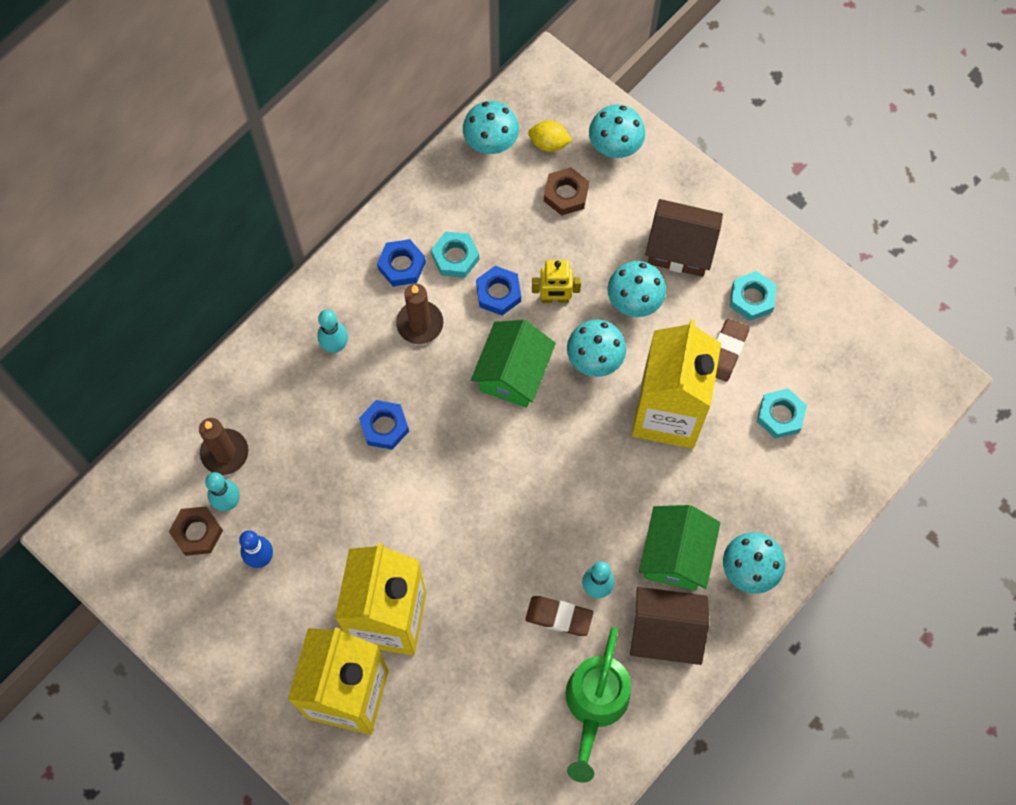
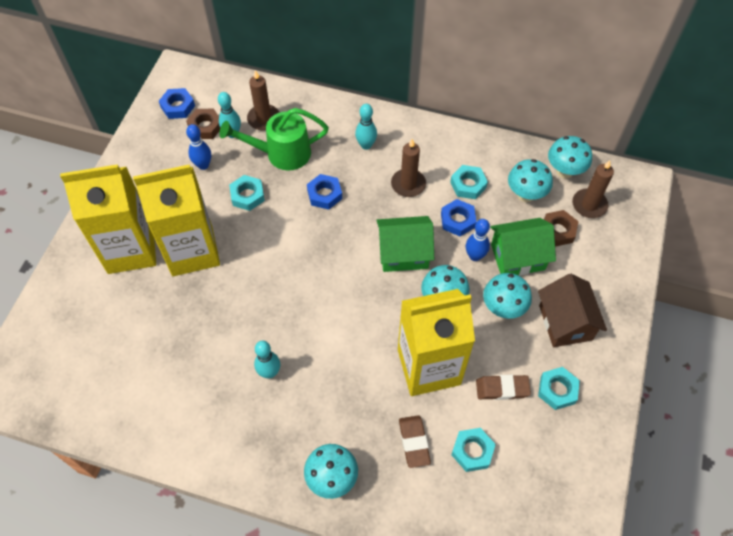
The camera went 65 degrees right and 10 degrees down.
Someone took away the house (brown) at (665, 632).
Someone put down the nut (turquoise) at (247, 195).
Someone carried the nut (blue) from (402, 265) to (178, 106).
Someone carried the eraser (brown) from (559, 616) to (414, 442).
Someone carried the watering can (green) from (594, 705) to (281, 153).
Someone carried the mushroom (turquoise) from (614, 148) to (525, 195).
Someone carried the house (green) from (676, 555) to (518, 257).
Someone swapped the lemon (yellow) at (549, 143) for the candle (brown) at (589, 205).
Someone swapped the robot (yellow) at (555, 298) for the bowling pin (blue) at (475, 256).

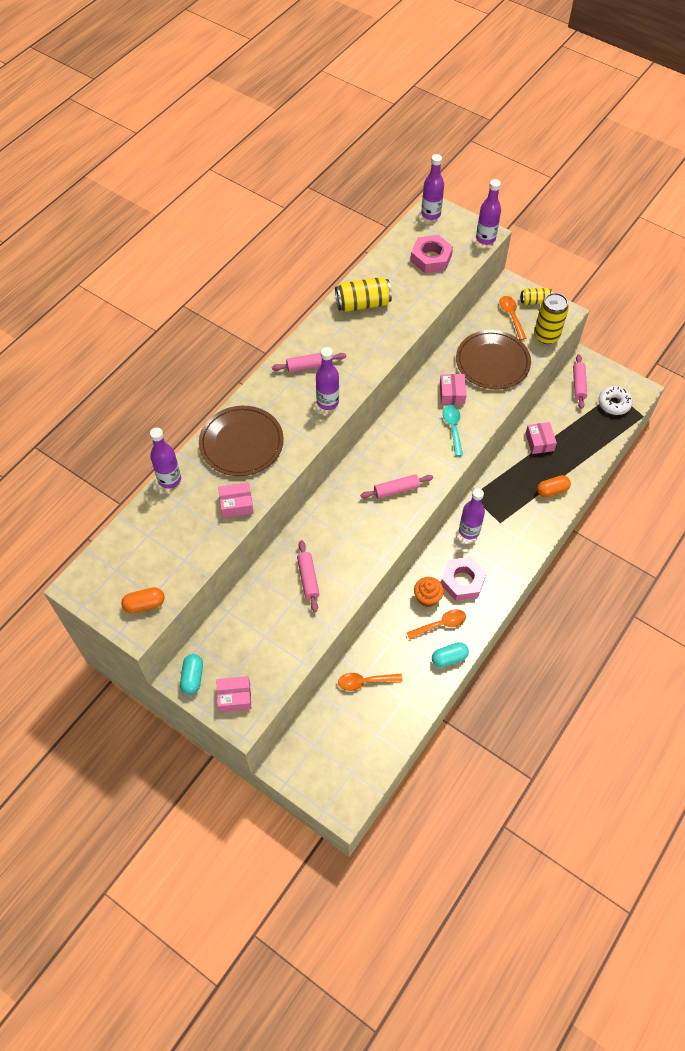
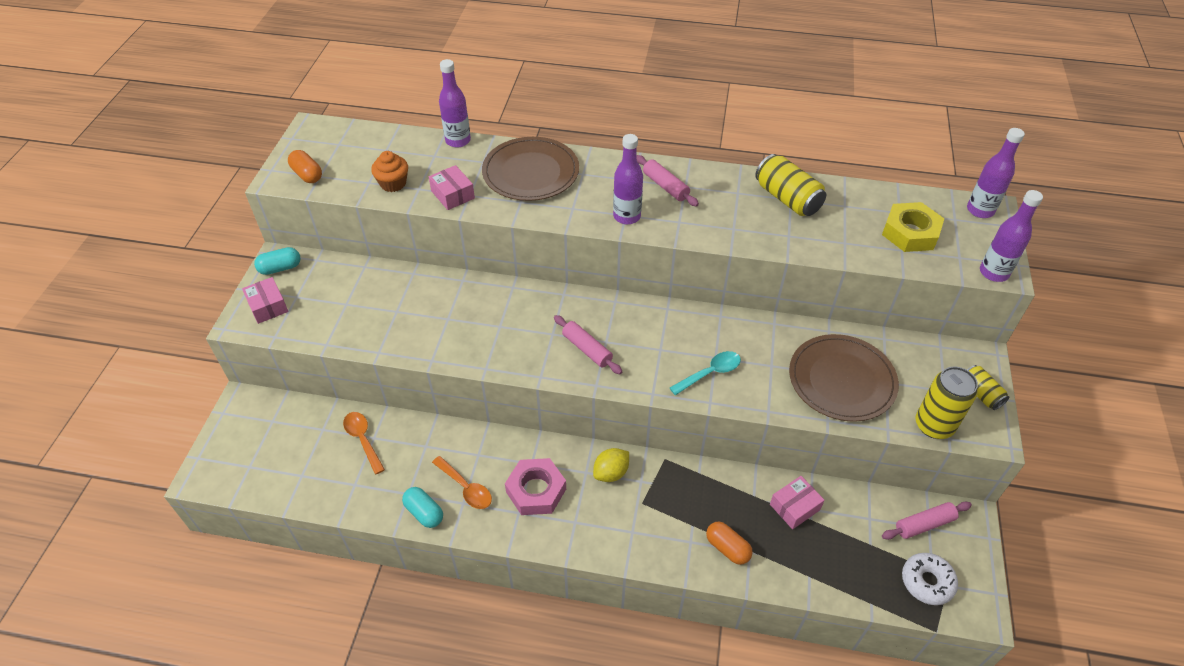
The camera went 65 degrees right and 10 degrees down.
Someone took away the rolling pin (pink) at (308, 578).
Someone took away the box (pink) at (452, 393).
Someone took away the spoon (orange) at (511, 316).
Someone carried the cupcake (orange) from (427, 597) to (393, 183).
Someone swapped the bottle (purple) at (469, 531) for the lemon (yellow) at (611, 473).
Someone repainted the nut (pink) at (431, 258), which became the nut (yellow) at (910, 233).

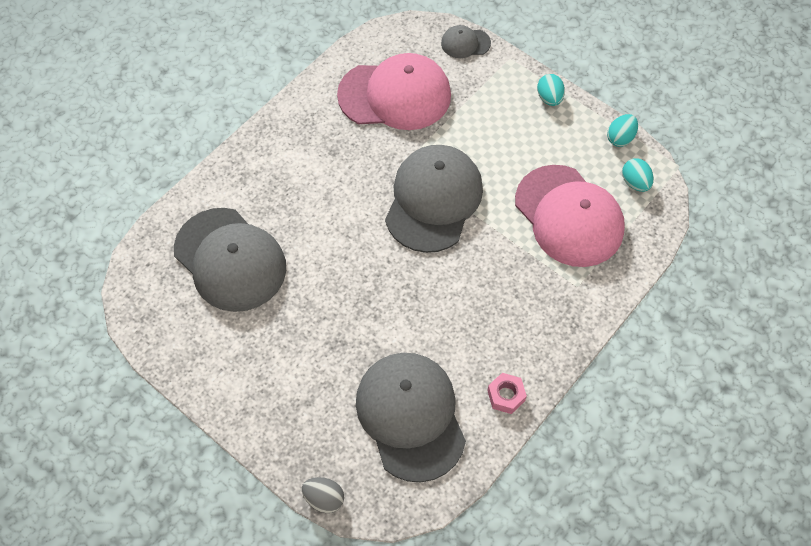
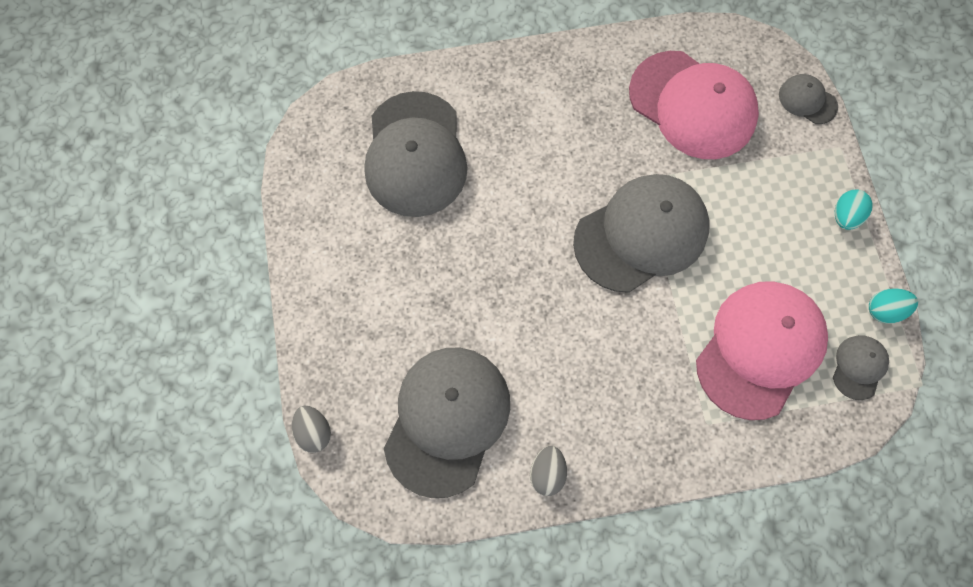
The camera went 40 degrees right and 10 degrees up.
Someone swapped the nut (pink) at (506, 396) for the egg (grey) at (547, 472).
Someone swapped the egg (turquoise) at (635, 182) for the cap (grey) at (859, 367).
Someone rotated the cap (pink) at (569, 216) by 150 degrees counterclockwise.

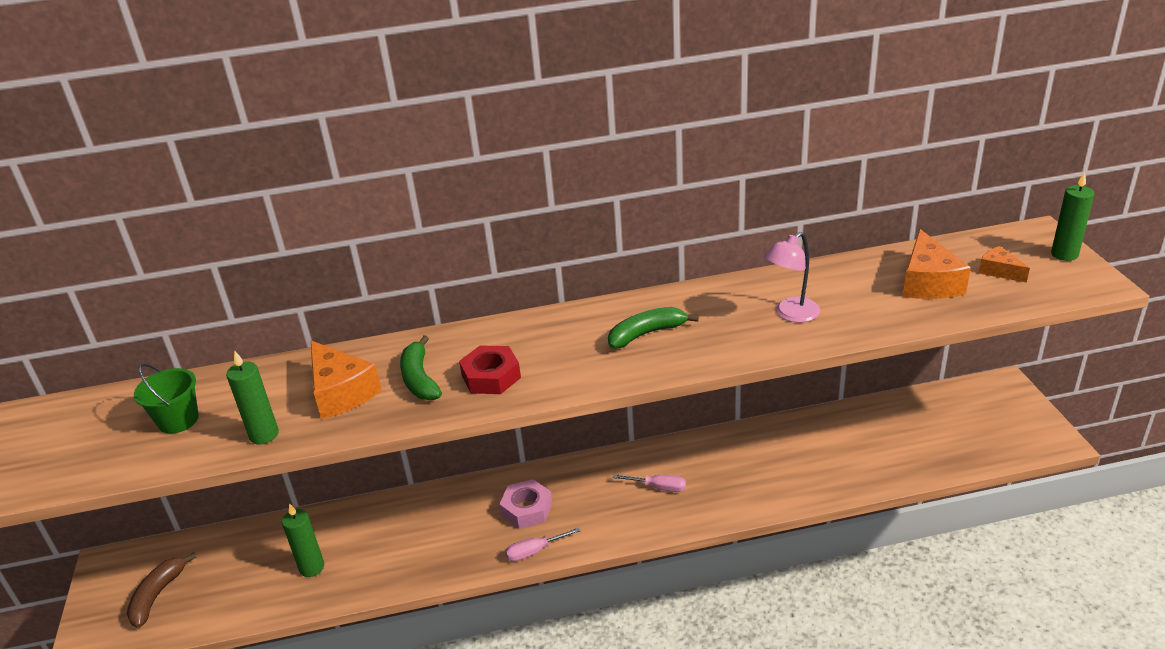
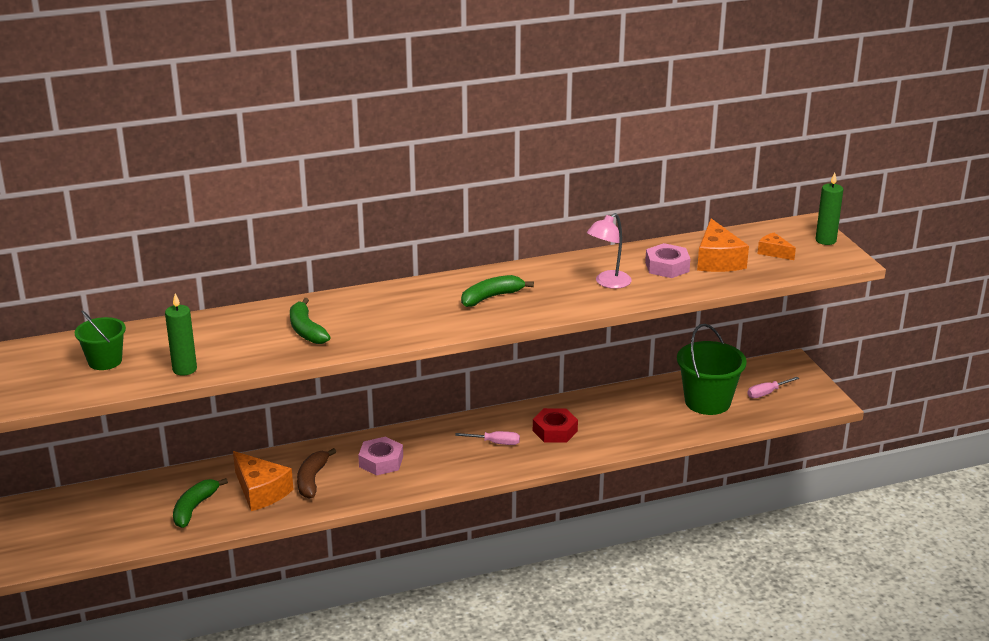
The camera went 10 degrees left and 5 degrees down.
Someone put down the nut (pink) at (667, 267).
Someone put down the bucket (green) at (707, 402).
Someone carried the banana (brown) from (158, 595) to (312, 480).
Someone carried the cheese (orange) from (341, 392) to (261, 491).
Someone carried the nut (red) from (491, 377) to (555, 431).
Someone carried the screwdriver (pink) from (535, 551) to (767, 393).
Someone swapped the candle (green) at (312, 567) for the banana (green) at (194, 508).

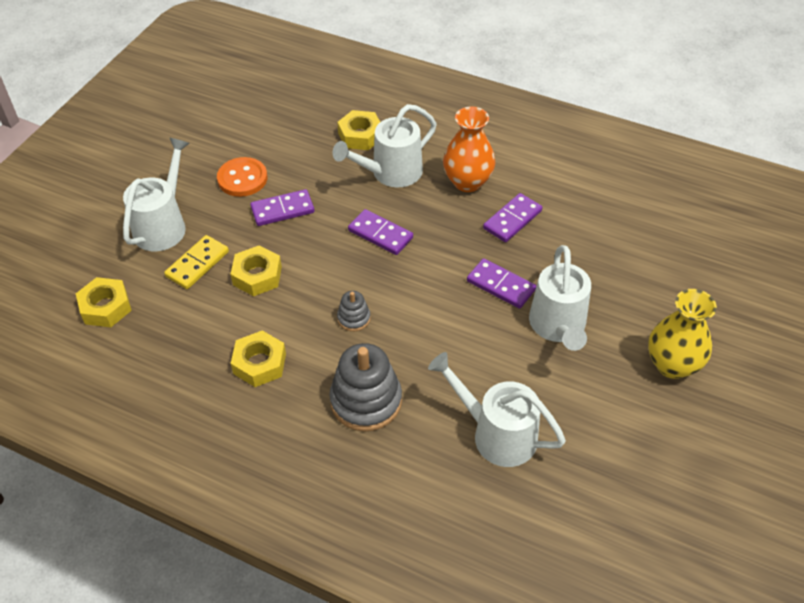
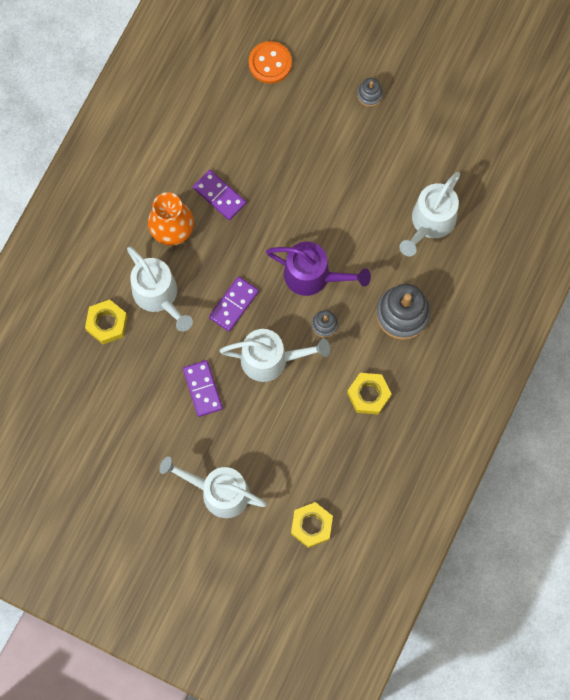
The camera went 90 degrees left and 25 degrees up.
Someone took away the domino (yellow) at (197, 264).
Someone took away the nut (yellow) at (257, 276).
Someone took away the domino (purple) at (501, 285).
Someone put down the watering can (purple) at (314, 276).
Someone carried the button (orange) from (242, 179) to (270, 63).
Someone carried the watering can (white) from (558, 327) to (271, 359).
Someone swapped the vase (yellow) at (672, 365) for the stacking toy (grey) at (369, 95).

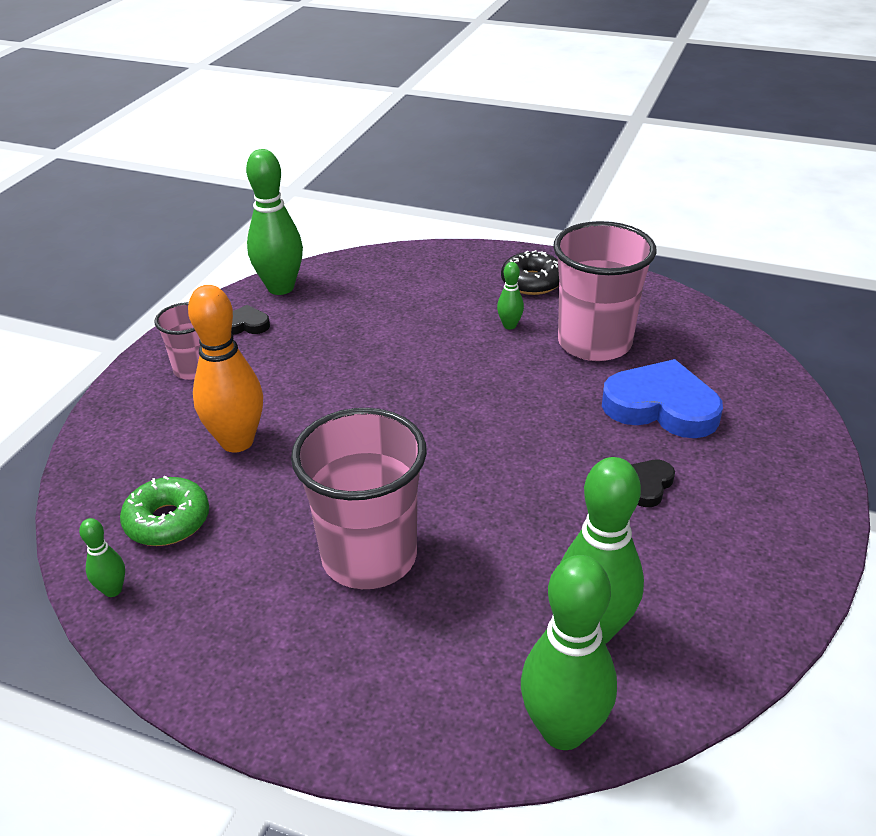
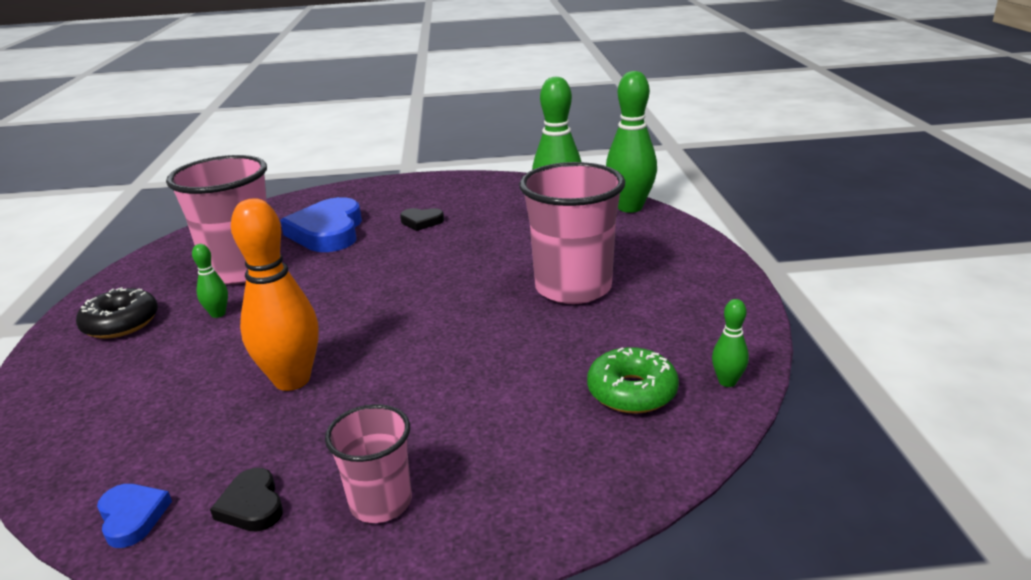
The camera went 115 degrees left and 10 degrees down.
Someone carried the bowling pin (orange) from (237, 441) to (292, 380).
Someone swapped the bowling pin (green) at (281, 288) for the heart (blue) at (132, 517).

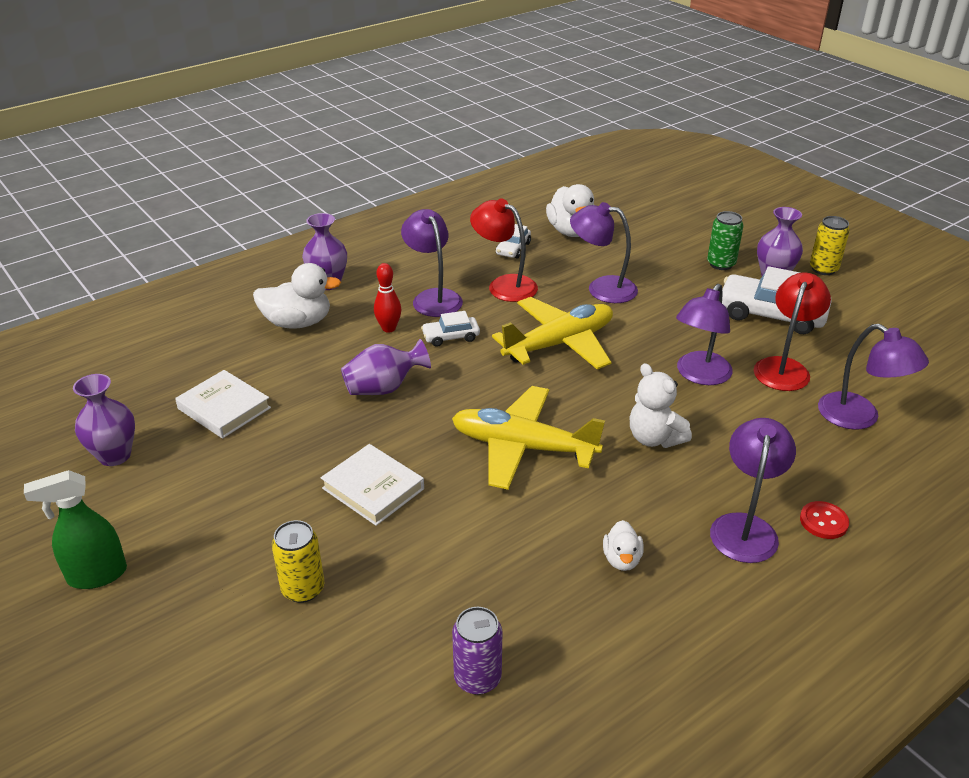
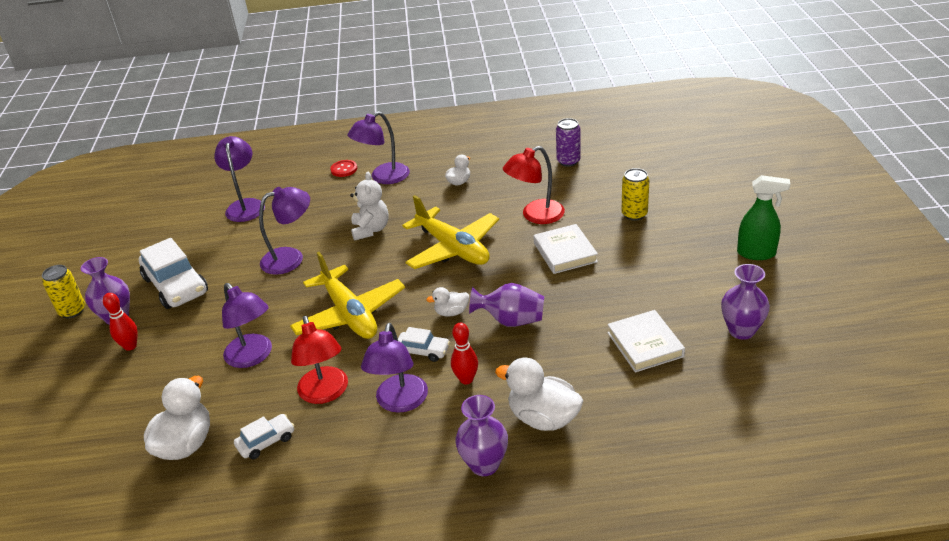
The camera went 145 degrees left and 0 degrees up.
Someone put down the duck (white) at (451, 312).
Someone carried the lamp (red) from (784, 367) to (535, 216).
Someone swapped the can (green) at (721, 264) for the bowling pin (red) at (130, 346).
Someone rotated the plane (yellow) at (559, 344) by 120 degrees counterclockwise.

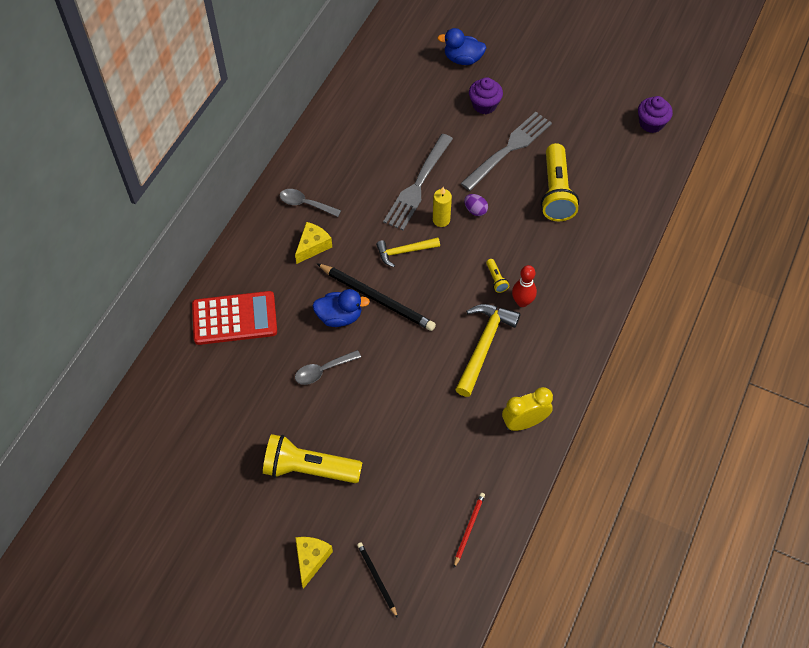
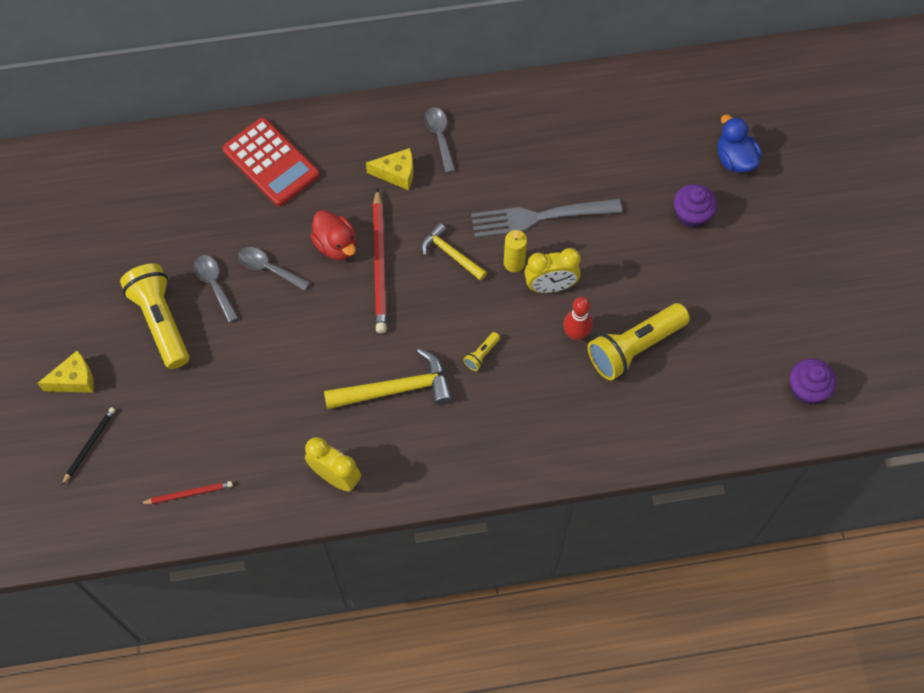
The camera went 55 degrees right and 5 degrees up.
Someone took away the fork (grey) at (508, 149).
Someone put down the spoon (grey) at (214, 285).
Someone carried the bowling pin (red) from (522, 302) to (576, 334).
Someone swapped the egg (purple) at (475, 210) for the clock (yellow) at (550, 286).
Someone repainted the duck (blue) at (339, 316), which became the duck (red) at (336, 245).
Someone repainted the pencil (black) at (377, 298), which became the pencil (red) at (380, 264).

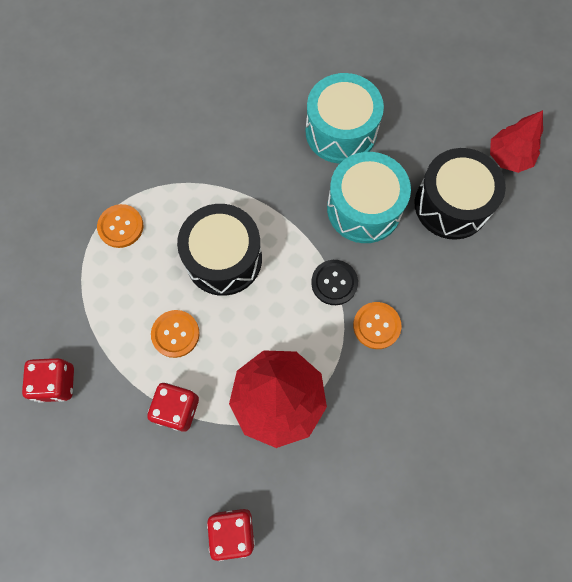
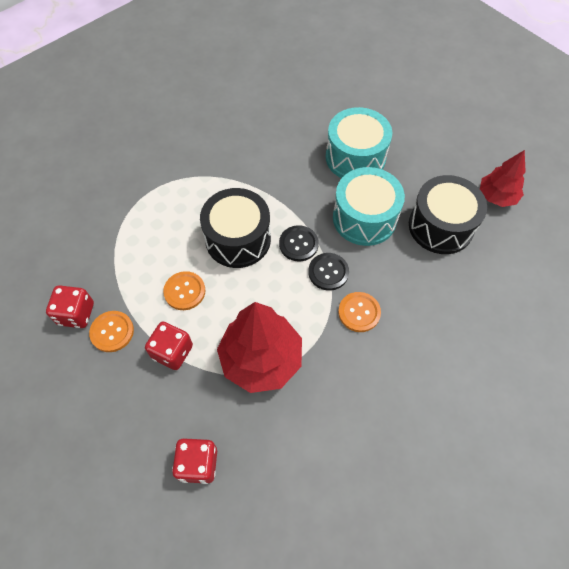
The camera went 10 degrees right and 10 degrees down.
Someone put down the button (black) at (298, 244).
Someone carried the button (orange) from (121, 226) to (112, 332).

